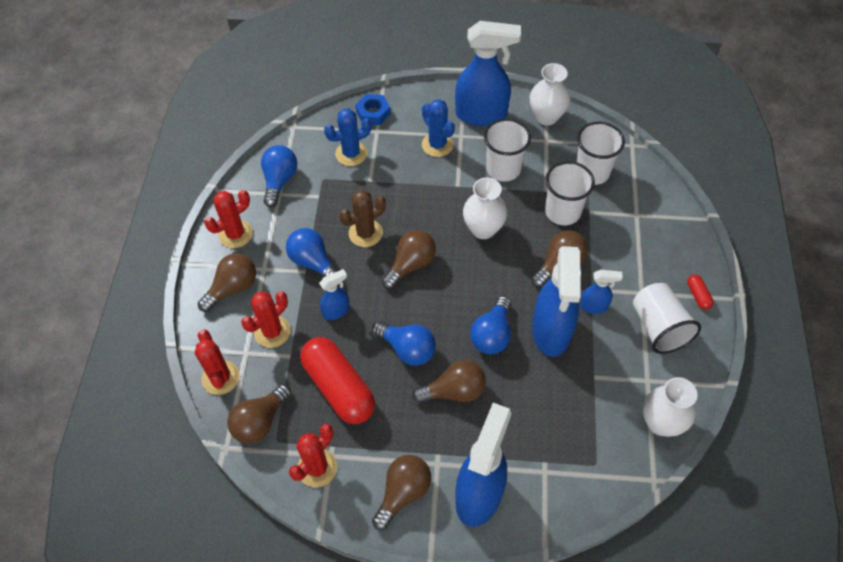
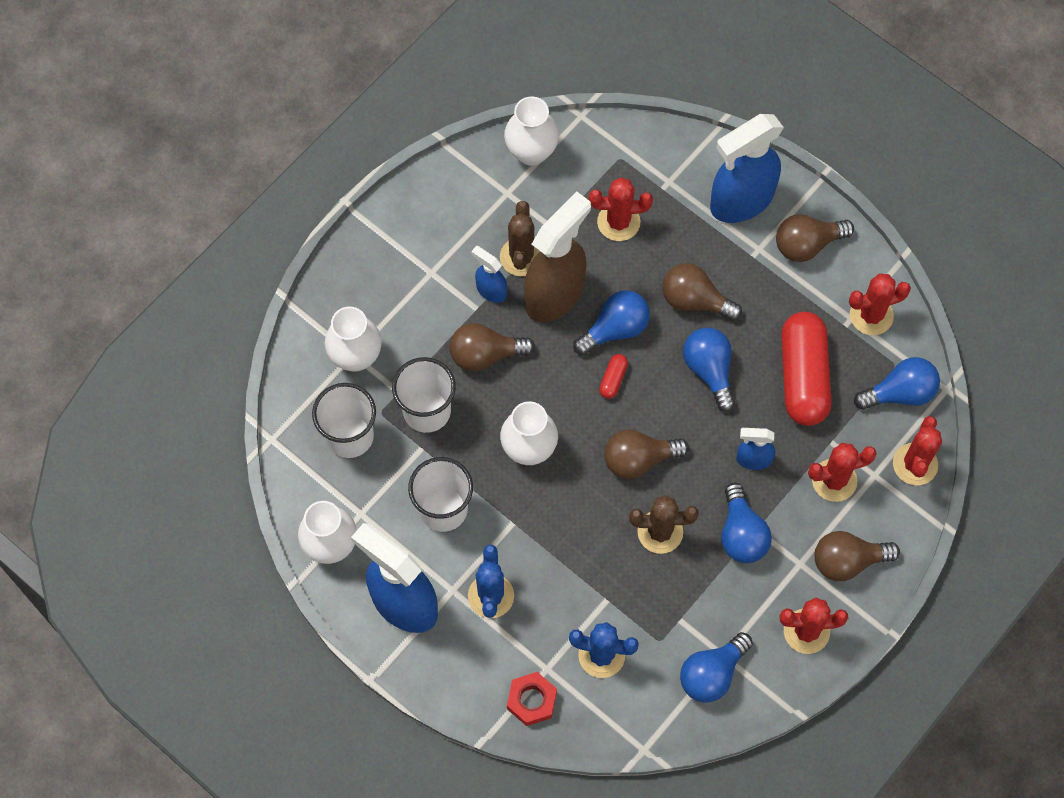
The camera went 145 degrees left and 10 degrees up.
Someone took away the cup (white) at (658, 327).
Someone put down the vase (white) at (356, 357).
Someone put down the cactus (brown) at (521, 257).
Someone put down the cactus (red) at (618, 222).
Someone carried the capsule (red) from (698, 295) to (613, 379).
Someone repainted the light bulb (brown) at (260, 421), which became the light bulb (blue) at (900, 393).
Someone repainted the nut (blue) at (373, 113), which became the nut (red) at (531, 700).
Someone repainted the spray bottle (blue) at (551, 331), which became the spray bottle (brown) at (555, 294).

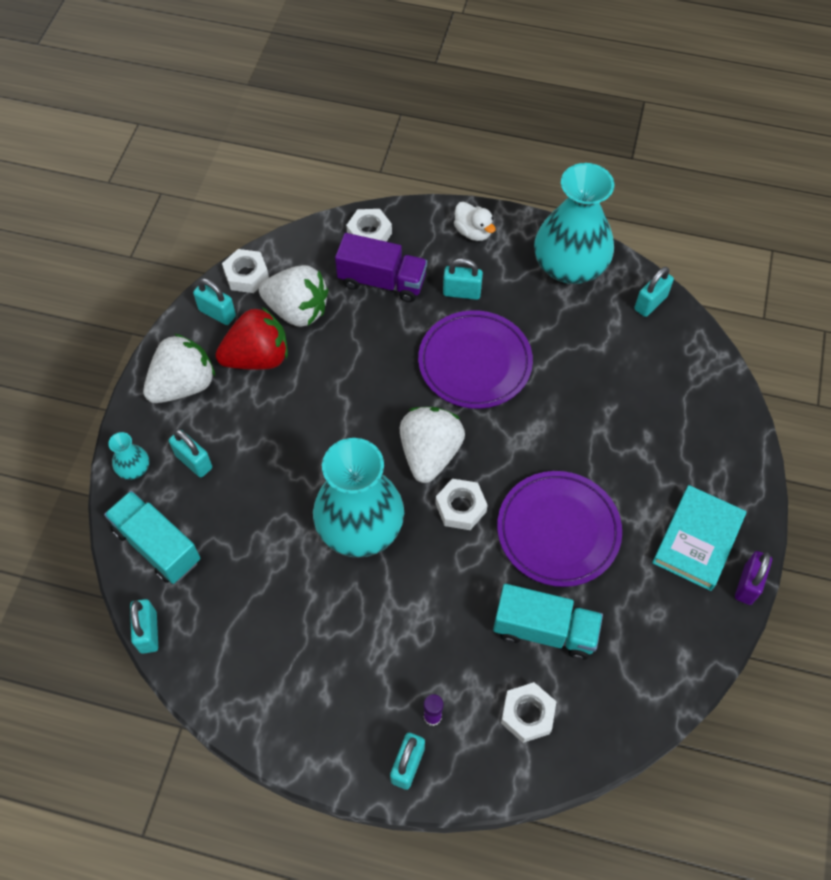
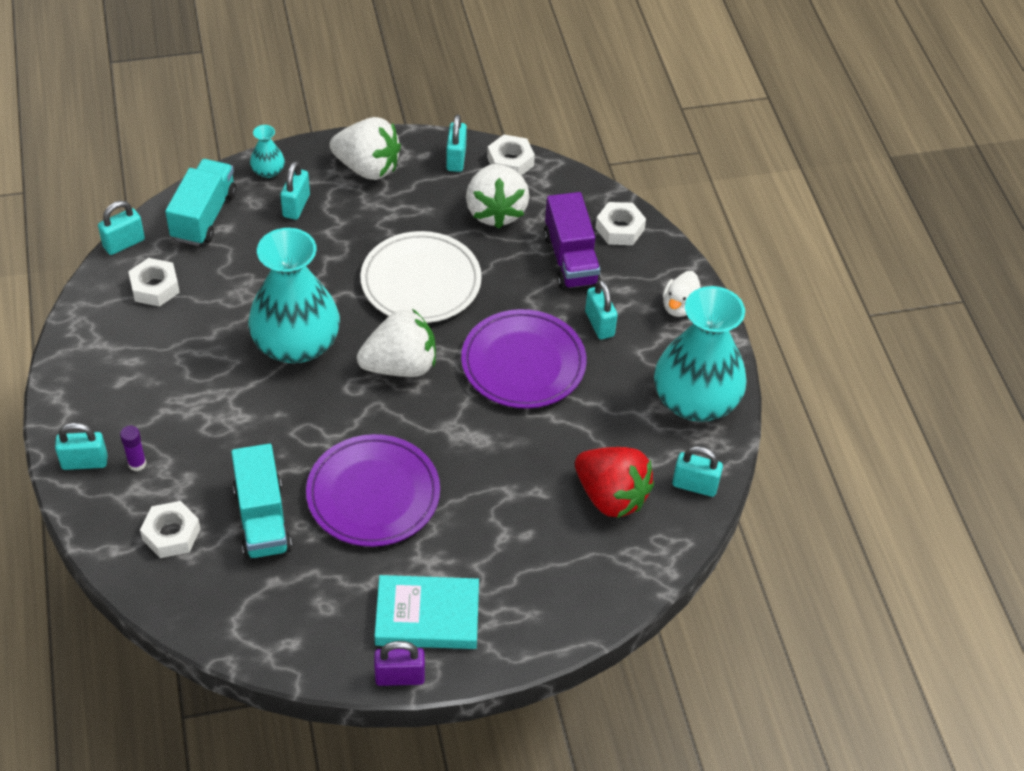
The camera went 60 degrees right and 10 degrees down.
Someone put down the plate (white) at (421, 282).
Someone carried the strawberry (red) from (257, 358) to (611, 496).
Someone carried the nut (white) from (460, 507) to (155, 287).

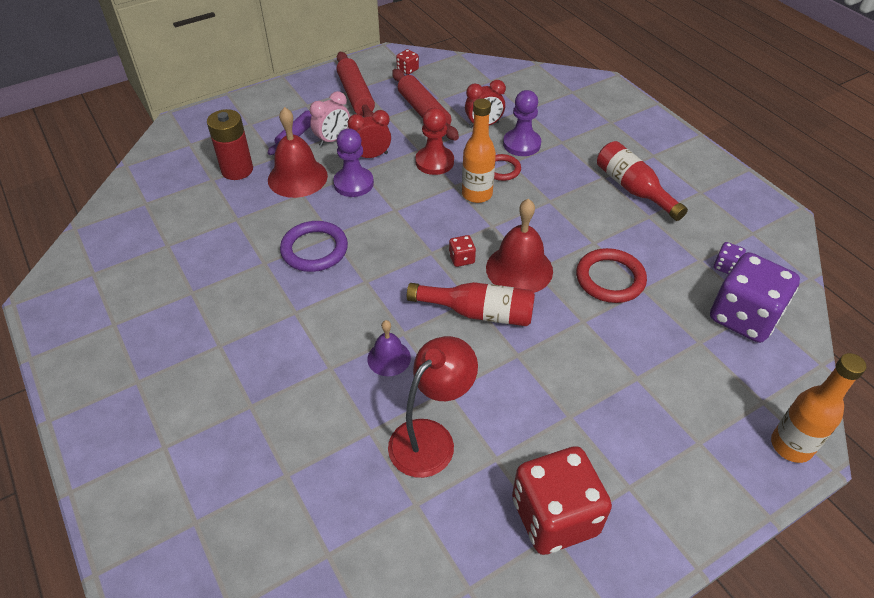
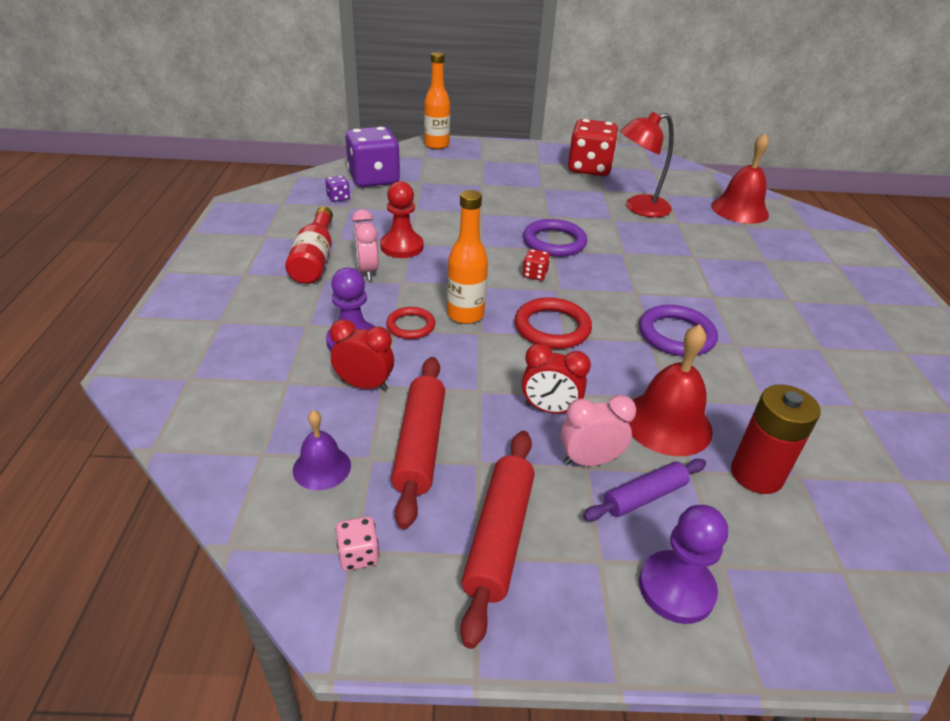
The camera went 150 degrees left and 10 degrees down.
Someone put down the clock (pink) at (367, 271).
Someone carried the pawn (purple) from (353, 183) to (676, 588).
Someone carried the bell (purple) from (389, 358) to (322, 467).
Someone carried the pawn (red) from (434, 162) to (402, 247).
Someone carried the bell (red) from (519, 269) to (739, 210).
Someone carried the ring (red) from (610, 279) to (552, 327).
Someone swapped the bottle (red) at (478, 313) for the ring (purple) at (554, 242).
Someone repainted the dice (red) at (407, 69), which became the dice (pink) at (358, 554).

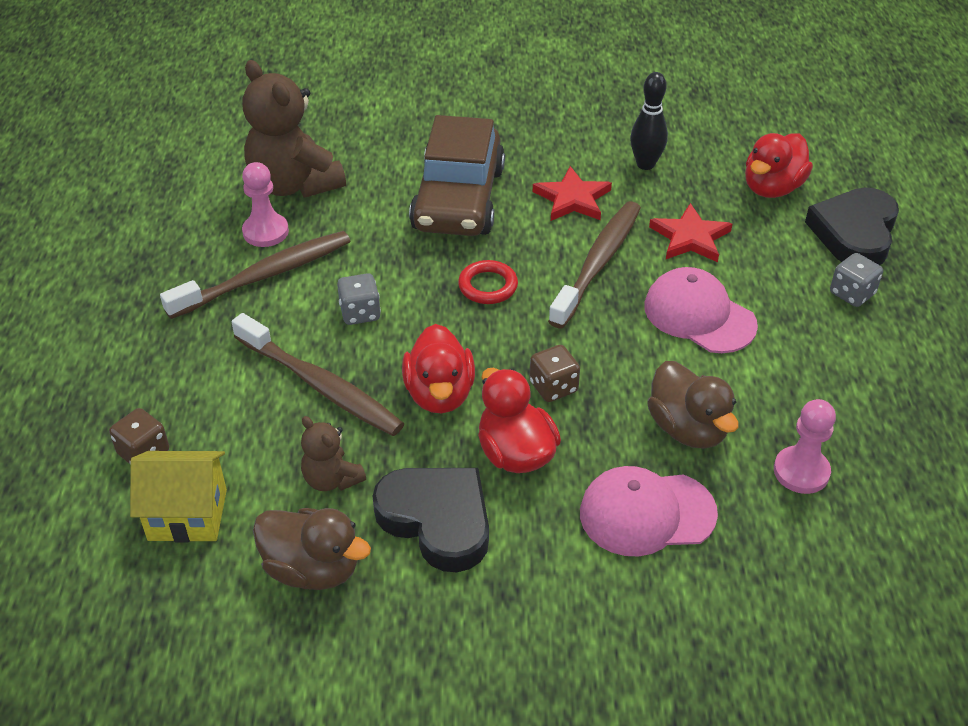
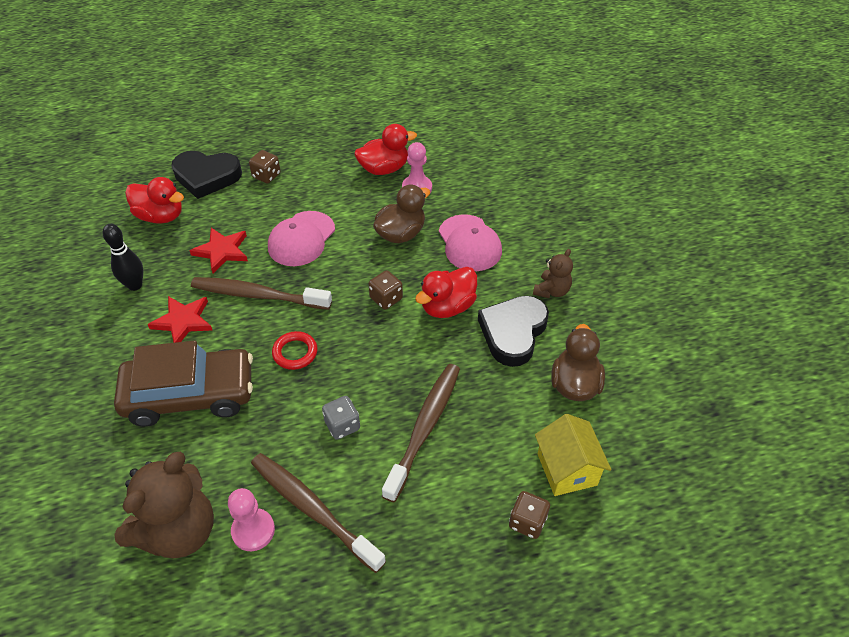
The camera went 105 degrees left and 5 degrees up.
Someone carried the teddy bear (brown) from (332, 479) to (551, 291).
Someone carried the duck (red) from (439, 394) to (384, 169).
Someone repainted the dice (grey) at (852, 293), which became the dice (brown) at (266, 175).

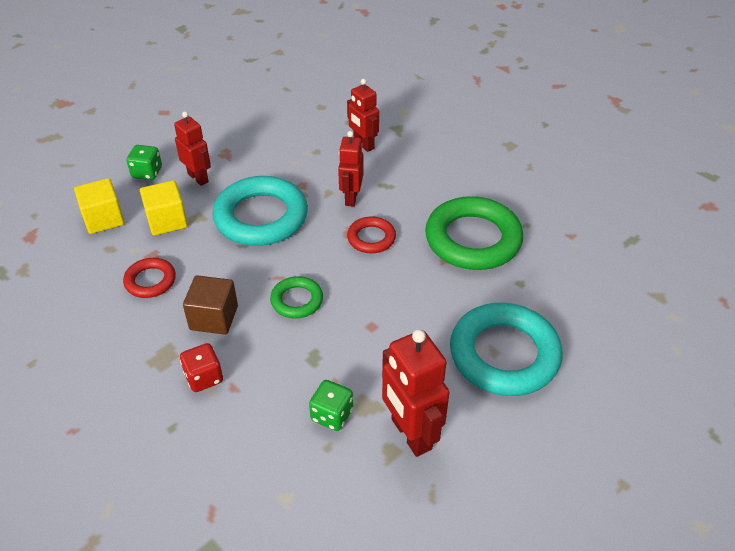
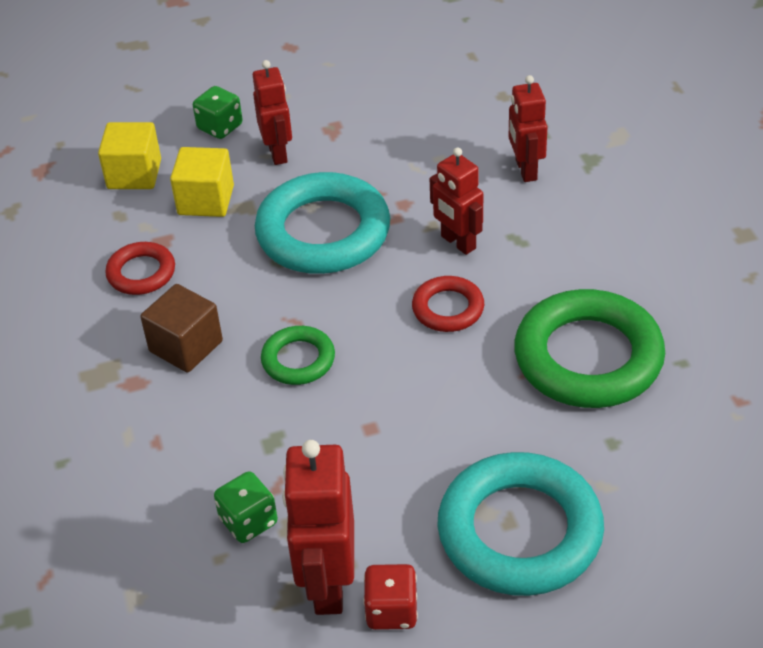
The camera went 30 degrees right and 0 degrees up.
Someone carried the dice (red) from (204, 377) to (391, 611).
Someone rotated the robot (red) at (351, 198) by 75 degrees counterclockwise.

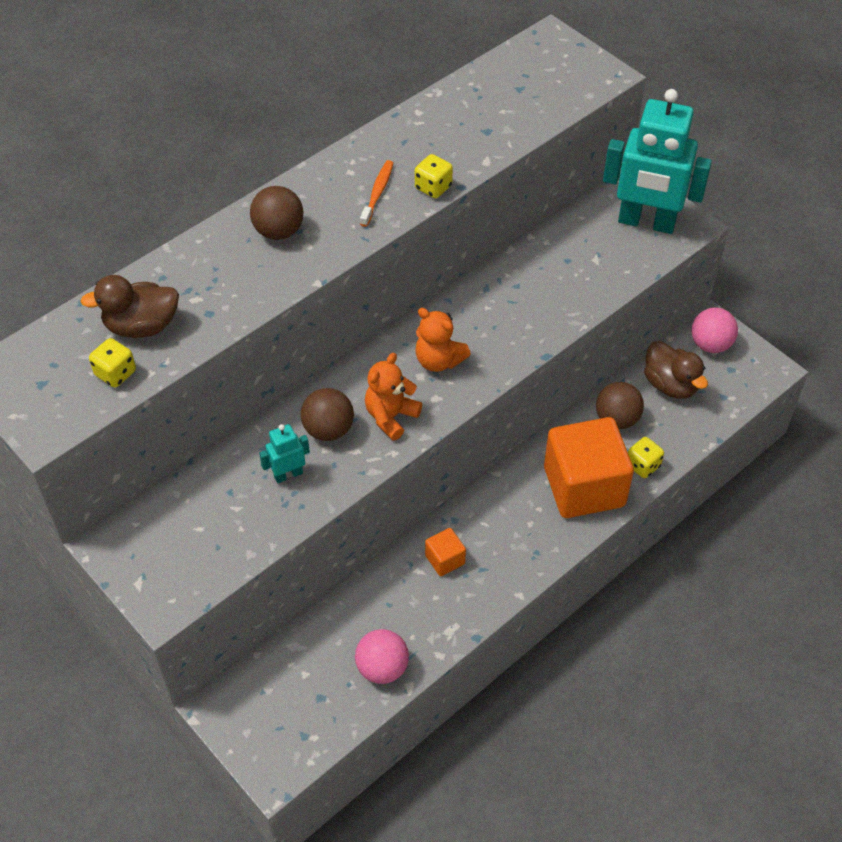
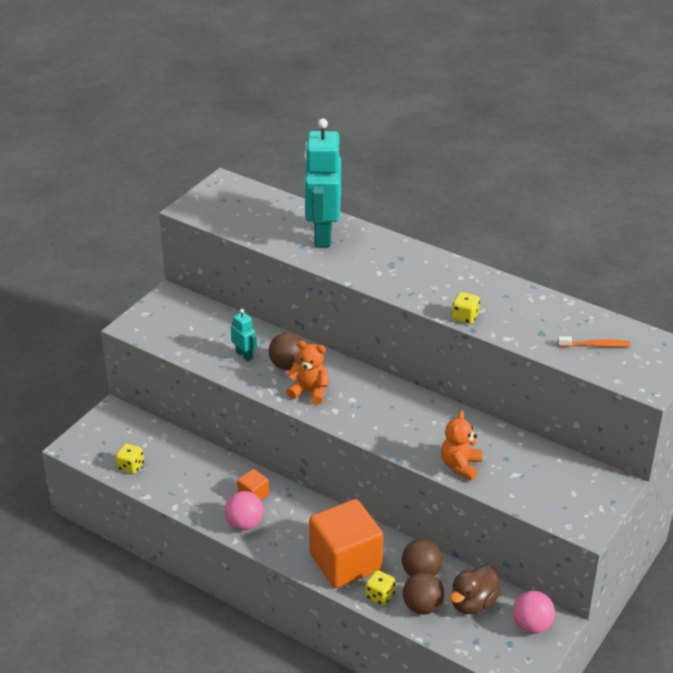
The camera went 75 degrees right and 15 degrees down.
Someone took away the duck (brown) at (141, 326).
Someone carried the dice (yellow) from (115, 373) to (130, 466).
Someone carried the ball (brown) from (278, 231) to (422, 606).
Someone carried the ball (pink) from (382, 668) to (244, 524).
Someone carried the toothbrush (orange) from (377, 193) to (595, 345).
Someone carried the teddy bear (orange) from (438, 360) to (460, 466).
Someone carried the robot (turquoise) from (646, 222) to (322, 235).

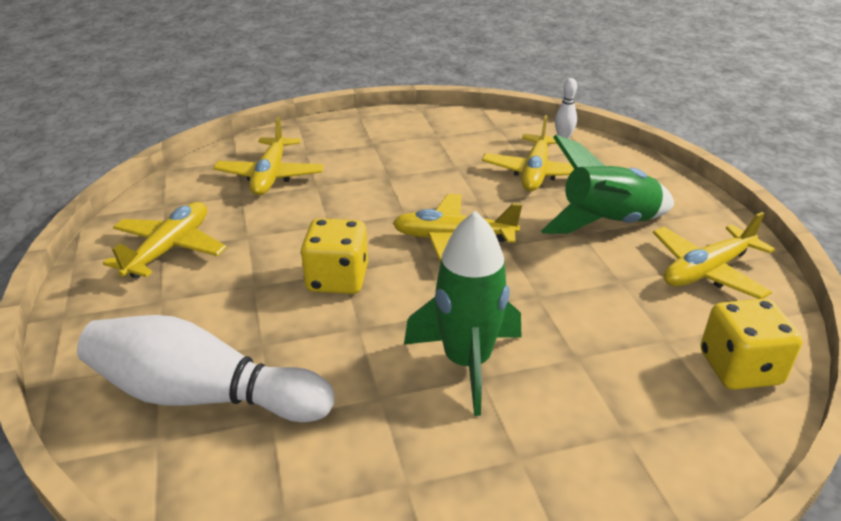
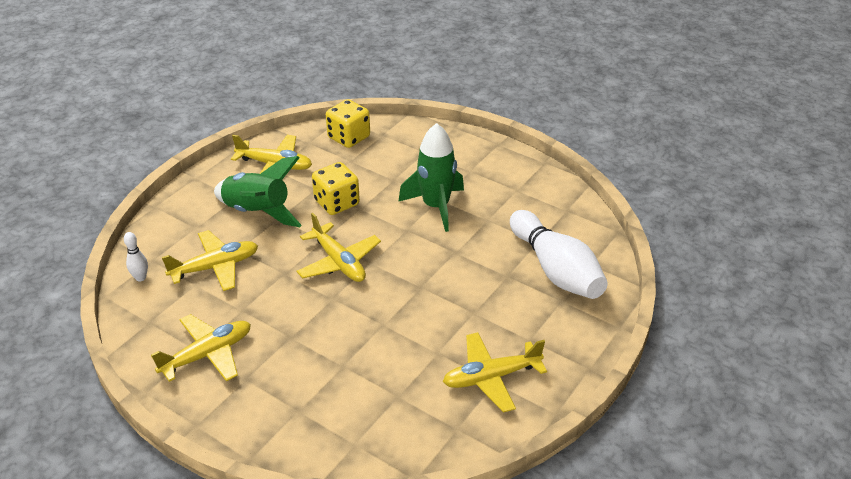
The camera went 130 degrees left and 5 degrees up.
Someone carried the plane (yellow) from (270, 176) to (207, 354).
Someone carried the dice (yellow) from (337, 279) to (337, 203).

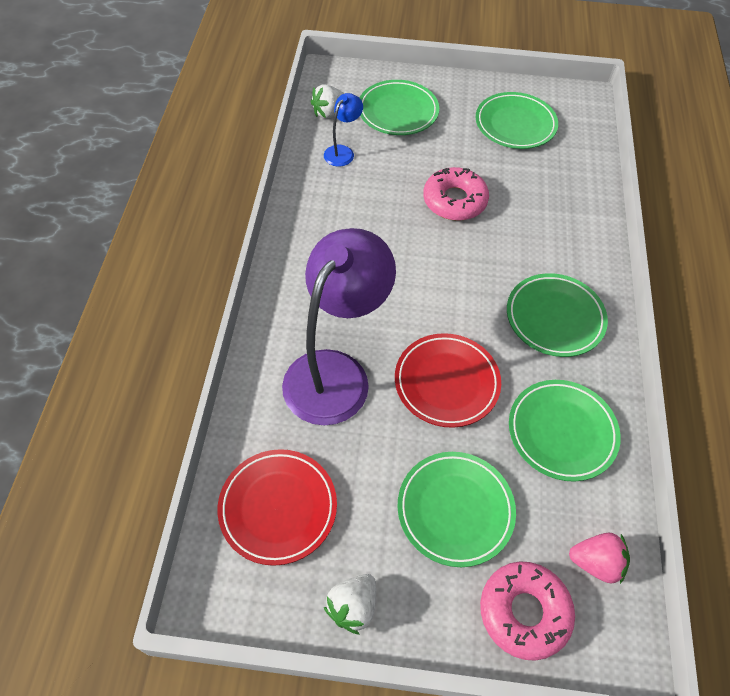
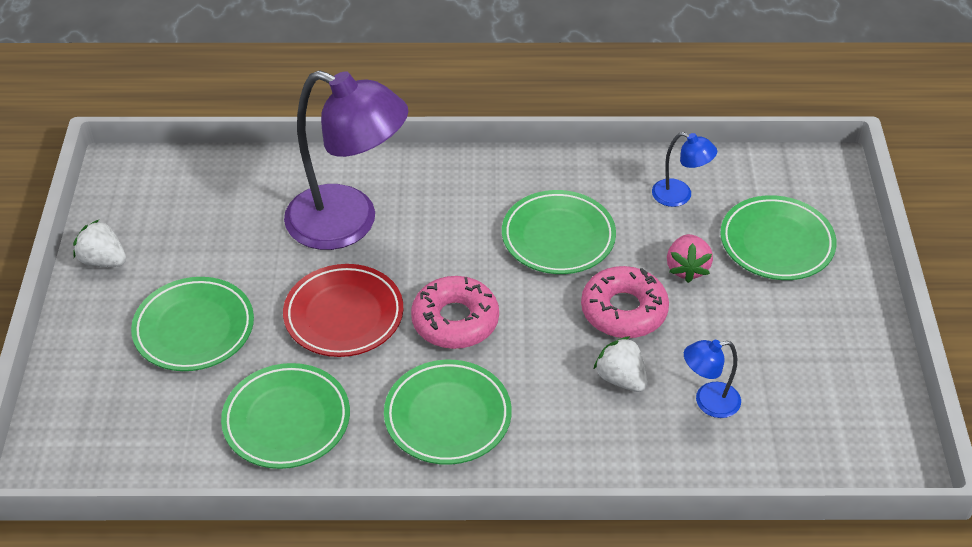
The camera went 85 degrees right and 10 degrees down.
Someone took away the plate (red) at (278, 508).
Someone put down the lamp (blue) at (708, 402).
Someone carried the strawberry (white) from (329, 113) to (621, 378).
Someone carried the plate (green) from (515, 124) to (558, 237).
Someone carried the donut (pink) from (524, 612) to (455, 320).
Someone carried the strawberry (pink) from (596, 562) to (687, 268).

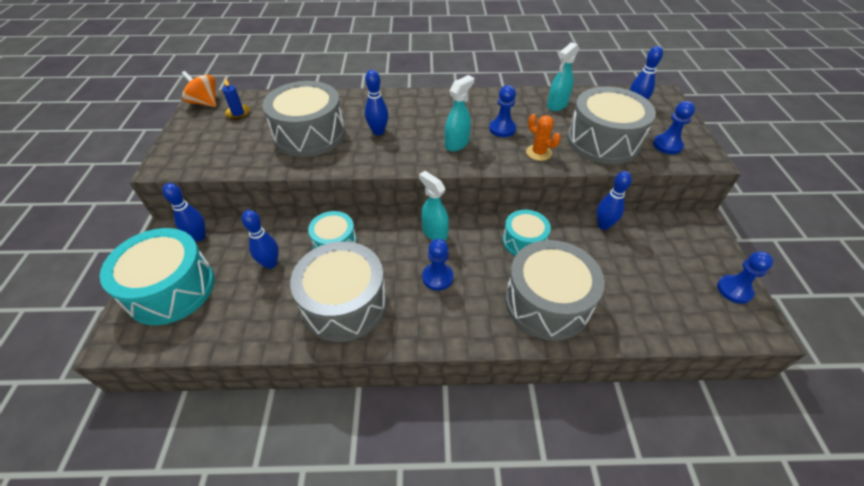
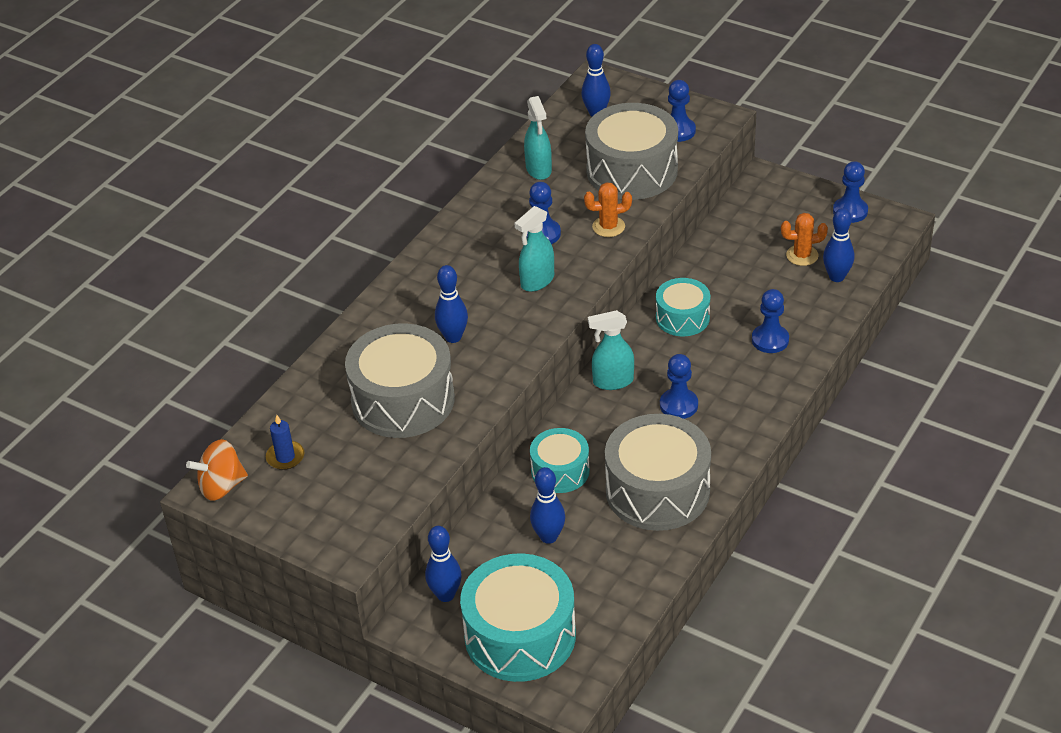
The camera went 55 degrees left and 5 degrees down.
Someone put down the cactus (orange) at (802, 255).
Someone carried the bowling pin (blue) from (603, 225) to (836, 277).
Someone swapped the drum (grey) at (547, 302) for the pawn (blue) at (770, 340).
Someone rotated the spray bottle (turquoise) at (457, 144) by 120 degrees counterclockwise.

